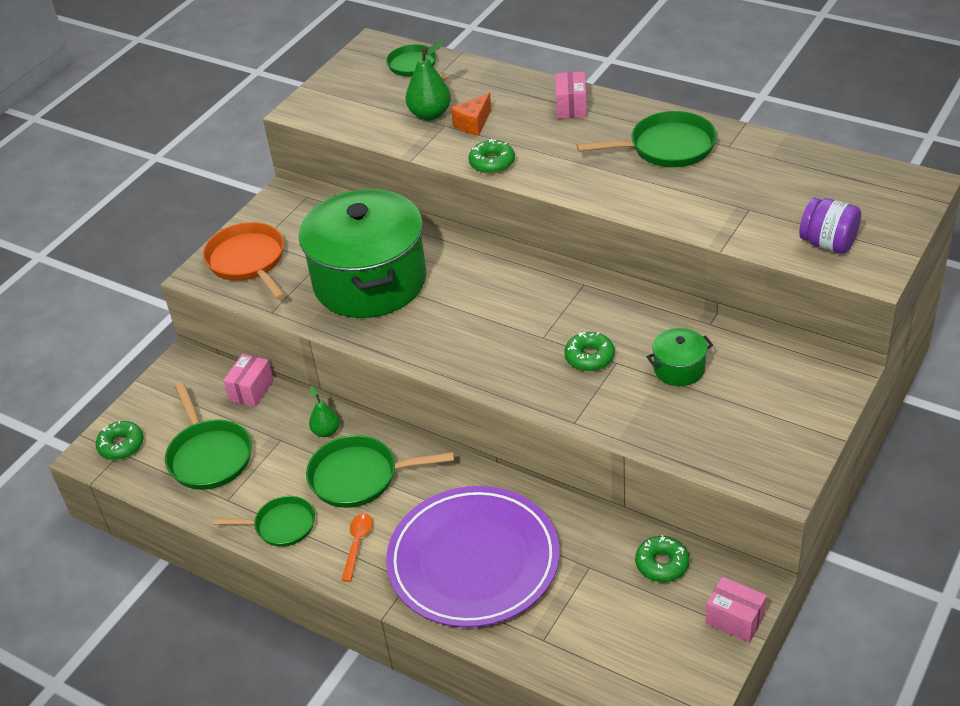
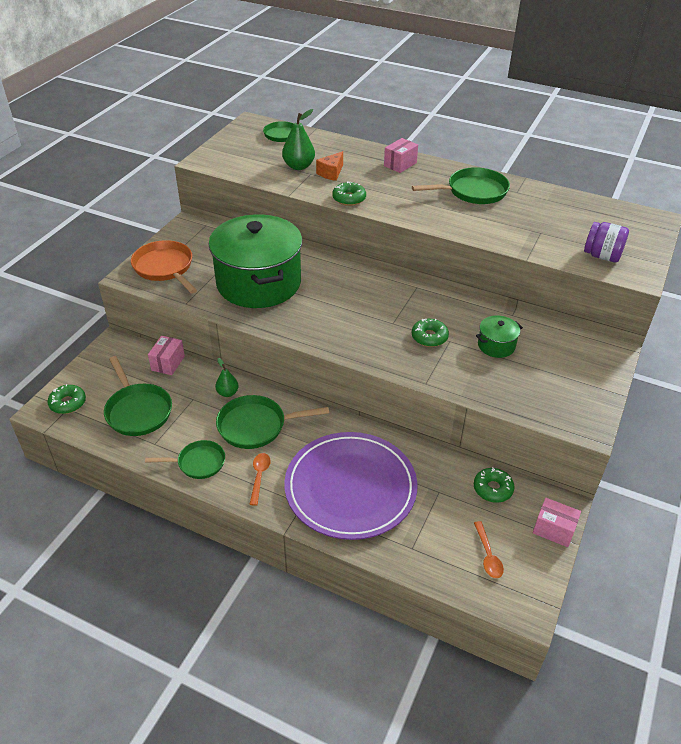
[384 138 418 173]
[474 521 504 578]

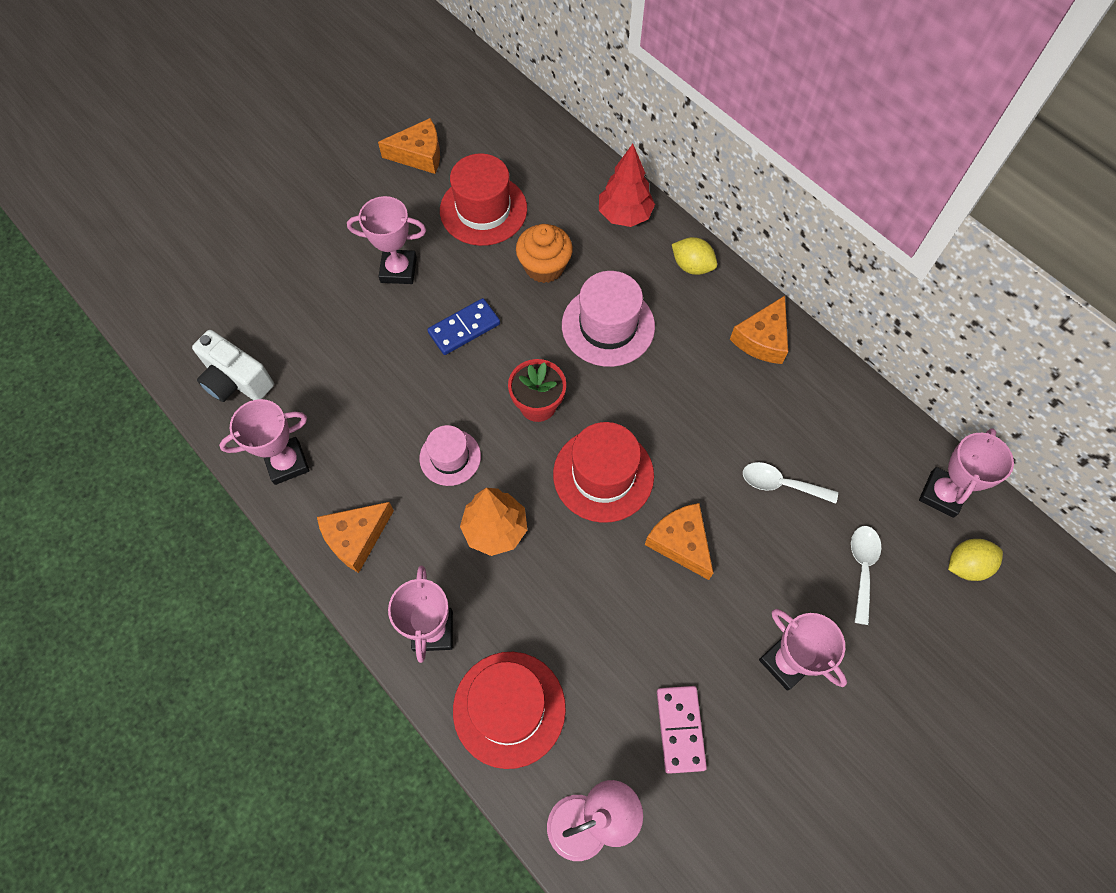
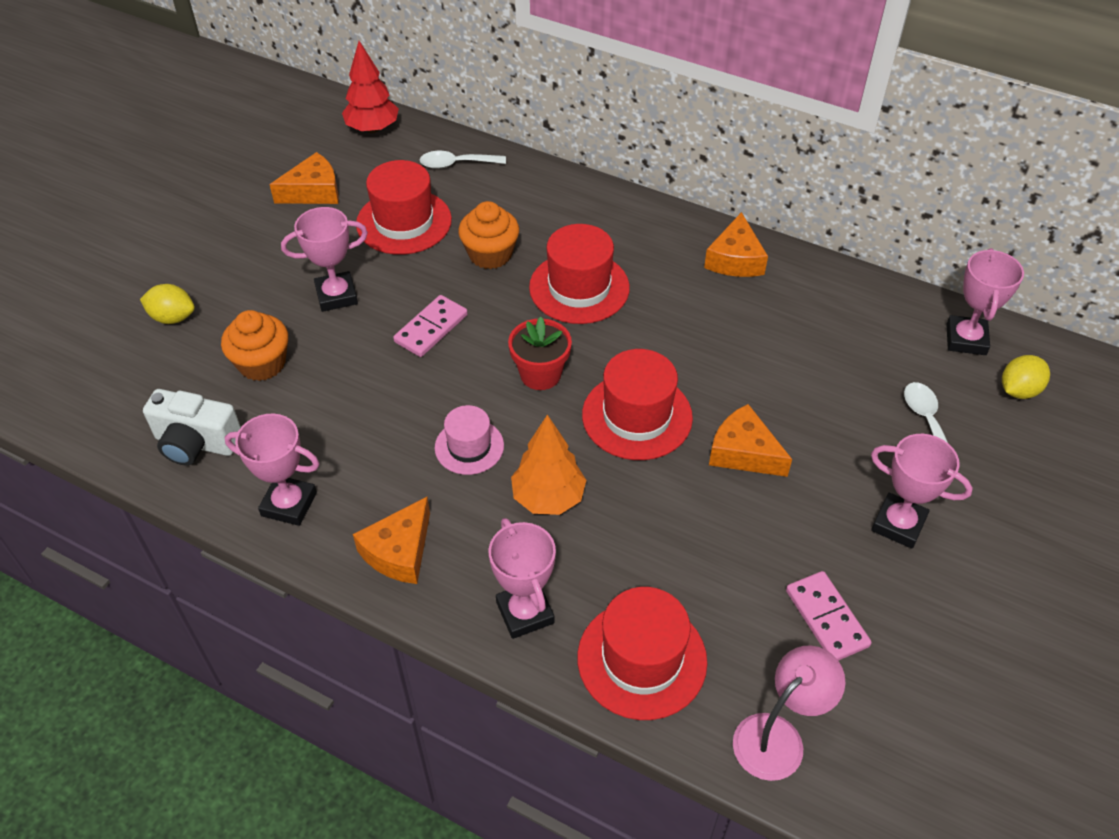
[342 41 399 133]
[140 284 195 324]
[529 224 630 324]
[393 295 468 357]
[225 413 319 526]
[420 151 506 169]
[221 310 288 381]

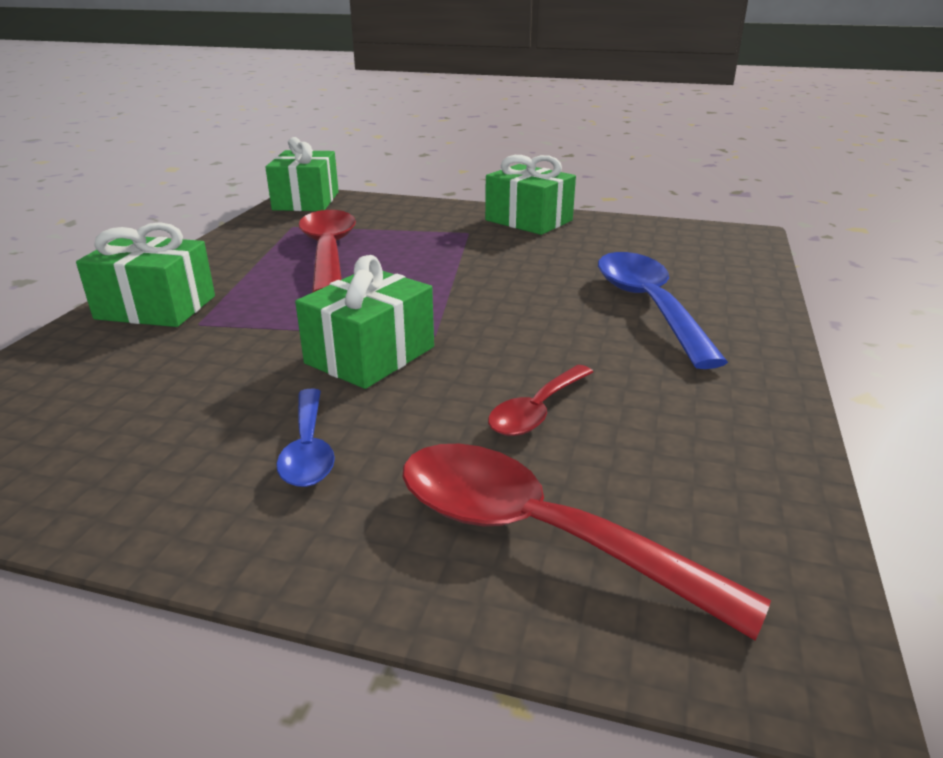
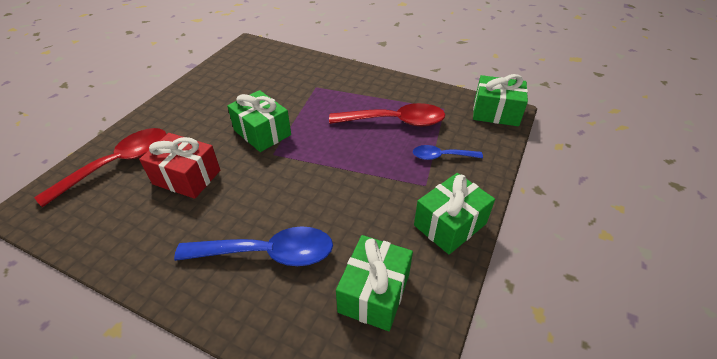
[336 235 413 331]
[139 133 220 199]
[413 145 483 160]

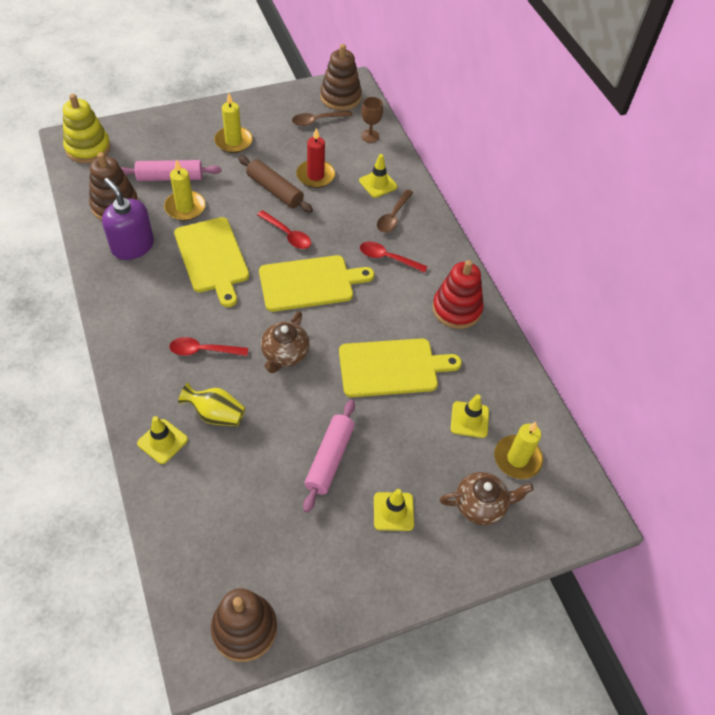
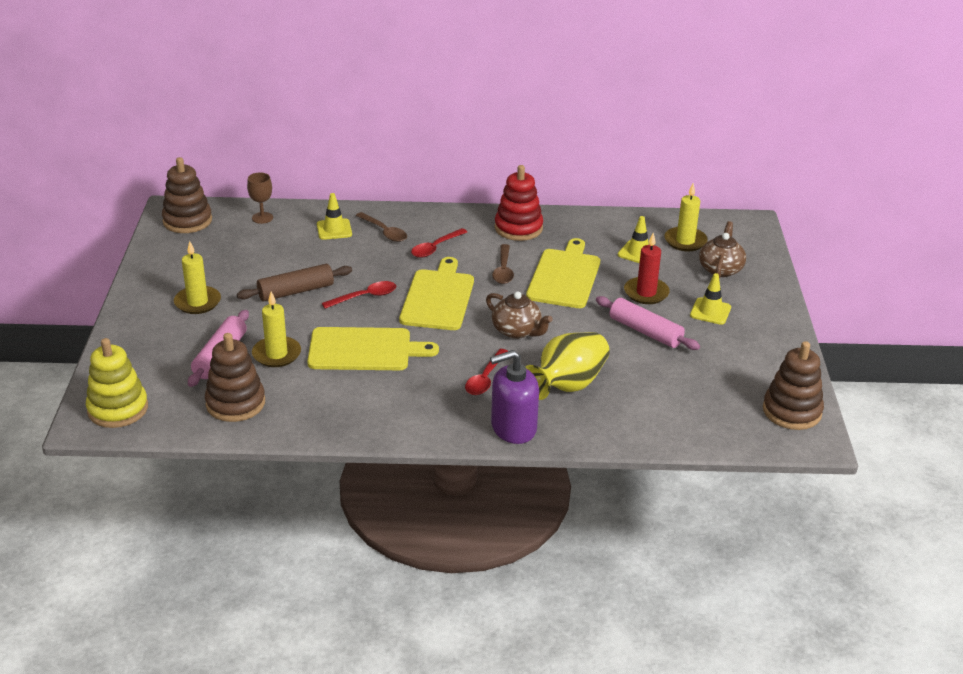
[492 244 514 284]
[624 233 670 304]
[490 350 539 444]
[525 332 610 400]
[137 416 188 464] (first image)

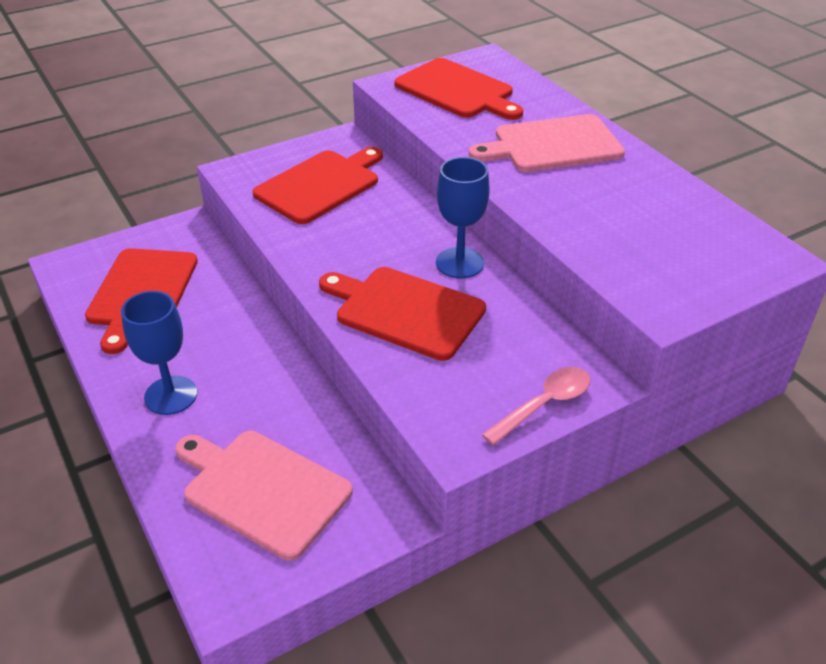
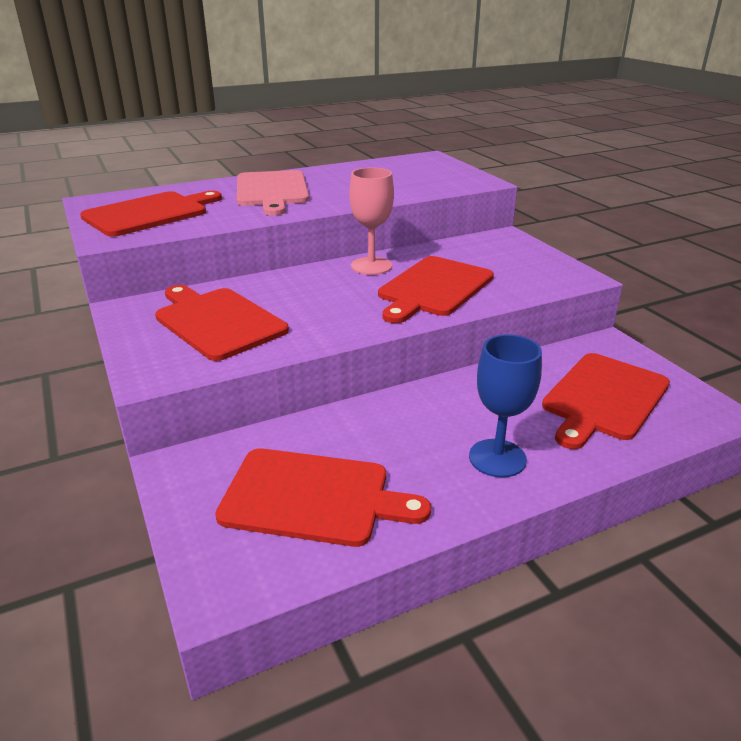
[349 167 394 275]
[482 367 591 445] (first image)
[542 353 670 449]

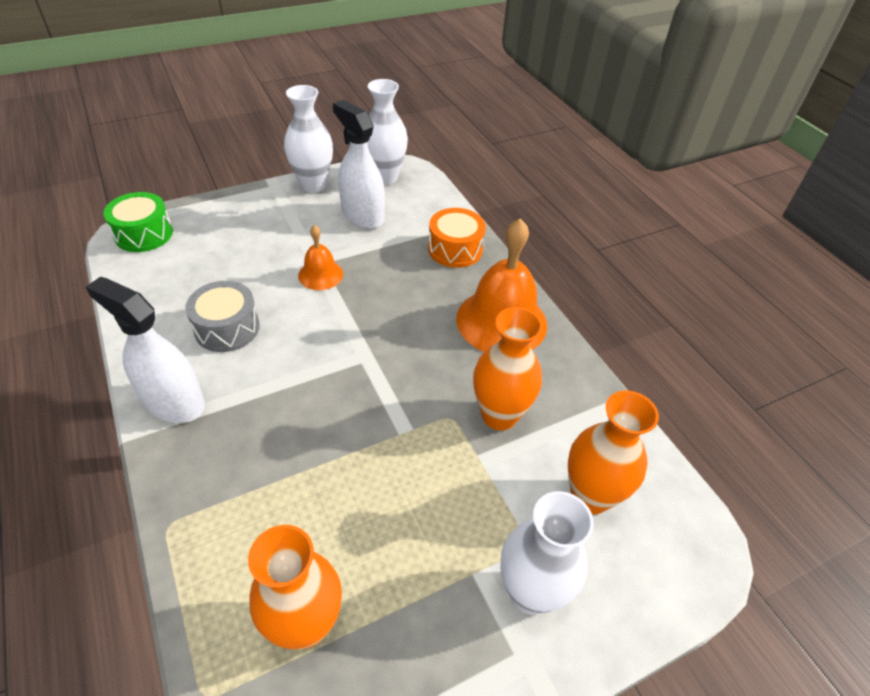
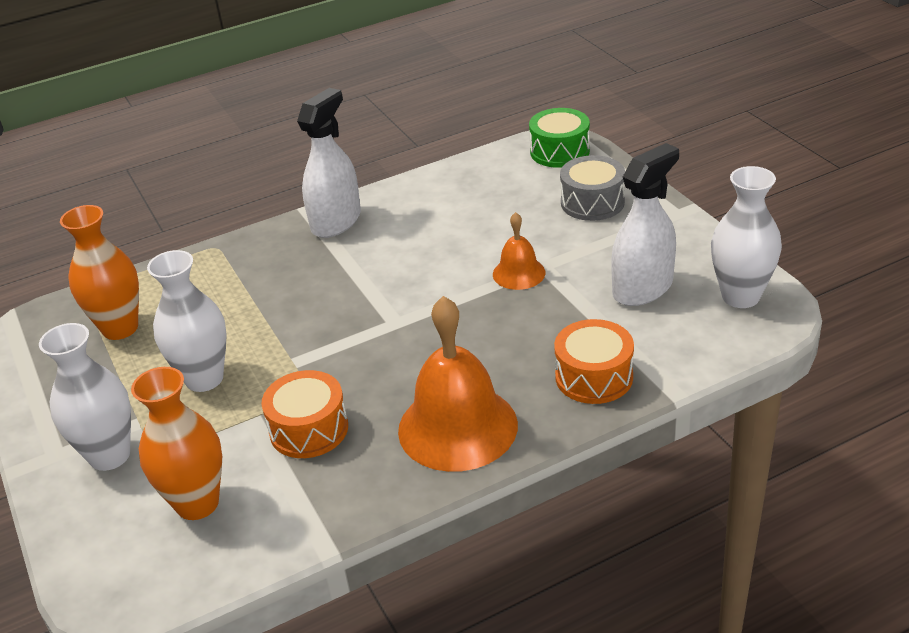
[147 250 227 392]
[560 155 625 221]
[262 370 348 458]

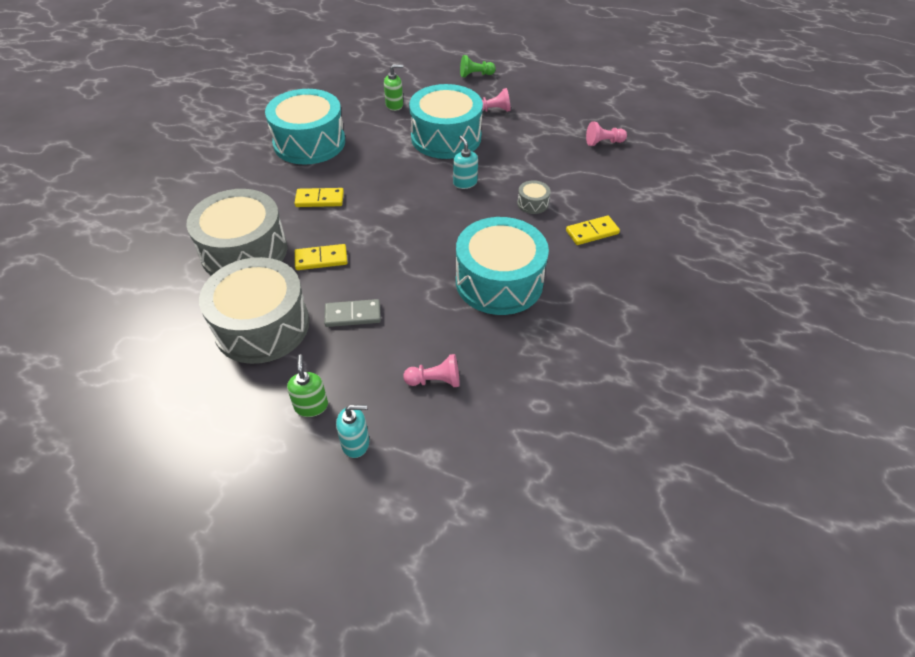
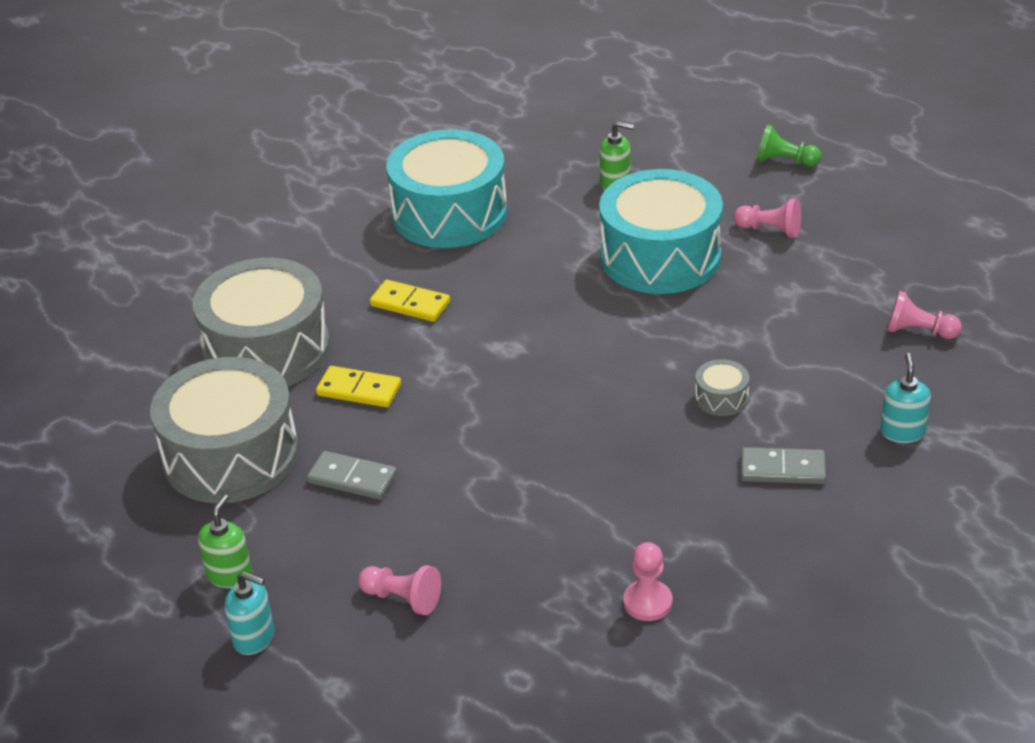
[880 353 931 443]
[741 447 826 484]
[456 217 549 315] (first image)
[623 542 672 621]

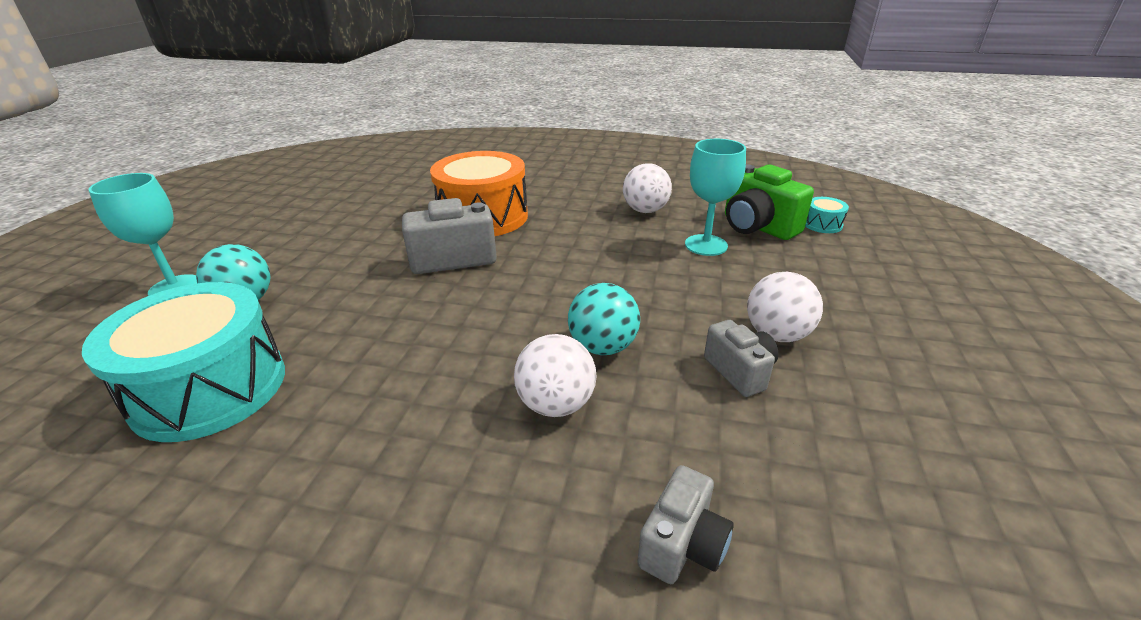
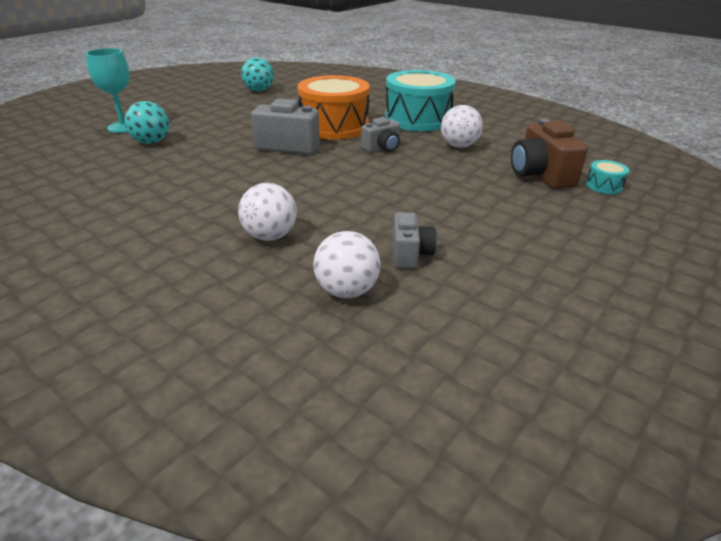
[685 139 746 256] (first image)
[511 119 588 189]
[313 231 381 298]
[385 70 456 131]
[241 57 274 92]
[361 117 400 152]

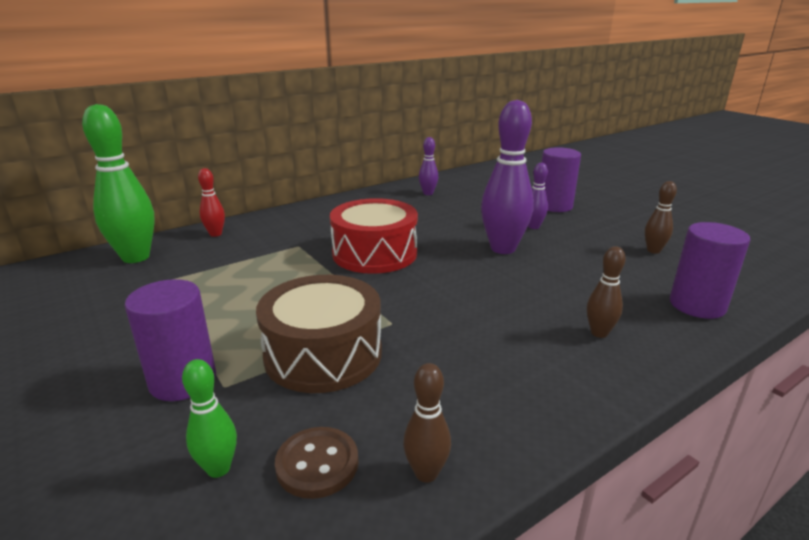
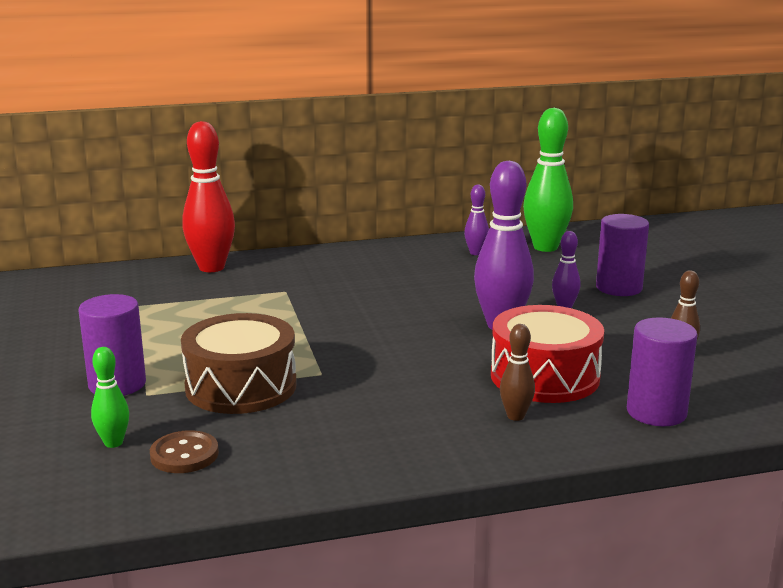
[523 108 573 252]
[182 121 235 272]
[491 305 604 403]
[403 363 451 483] (first image)

